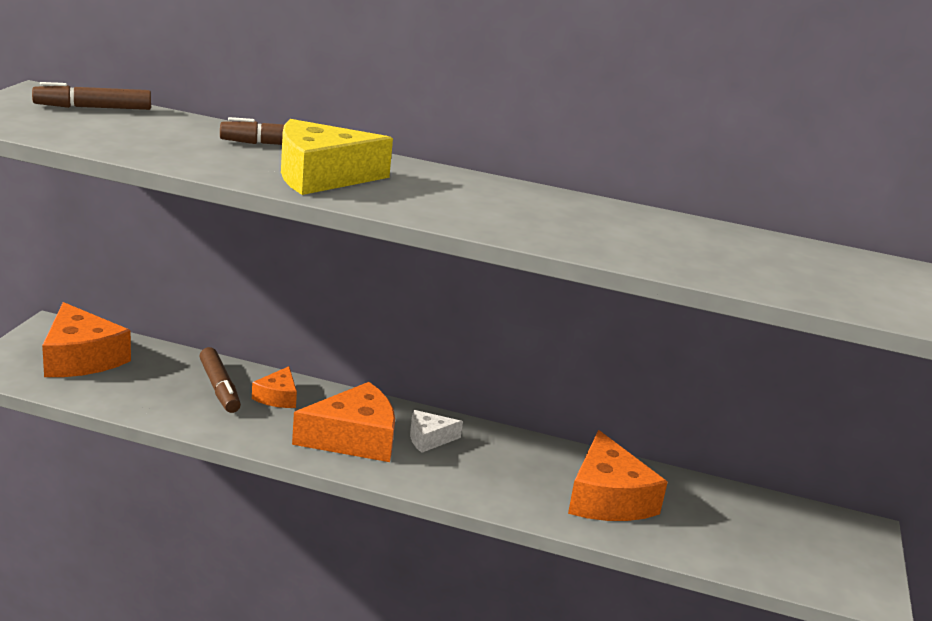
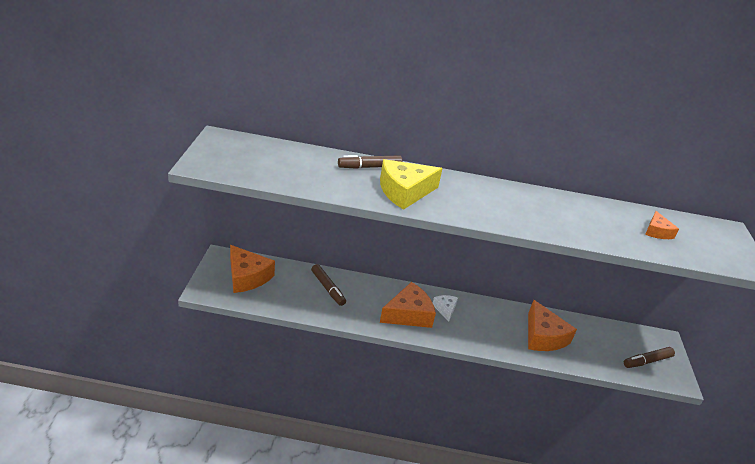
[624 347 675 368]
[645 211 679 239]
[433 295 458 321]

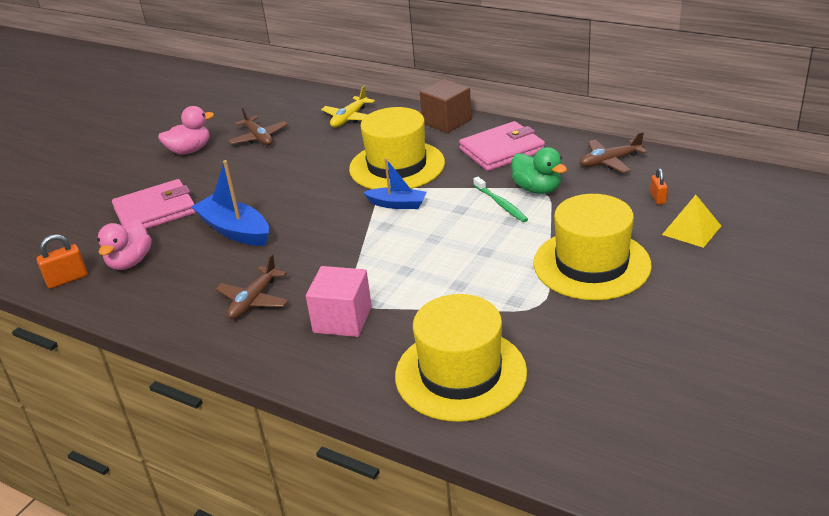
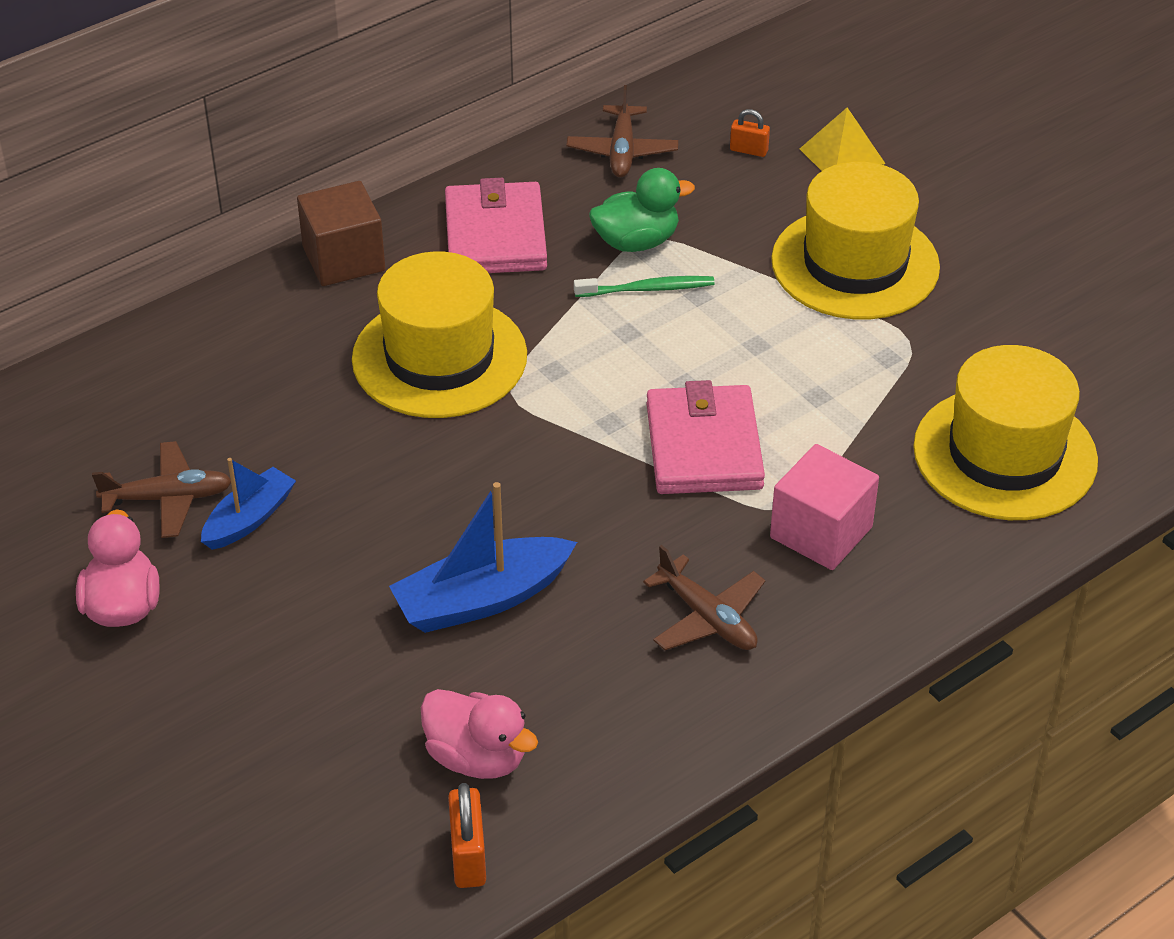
[321 86 375 127] (first image)
[201 458 296 550]
[646 380 765 494]

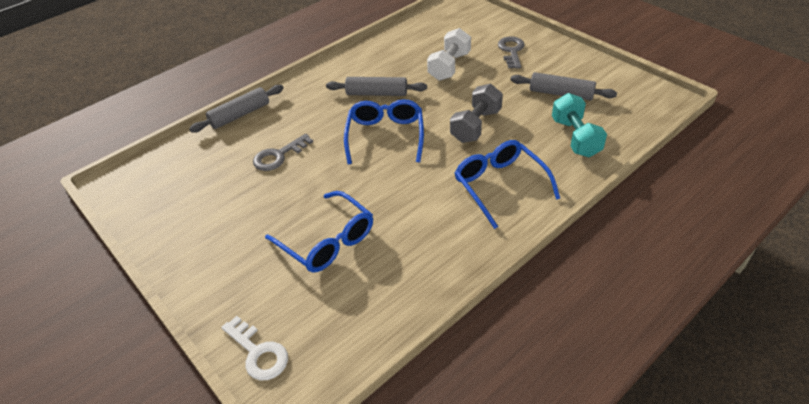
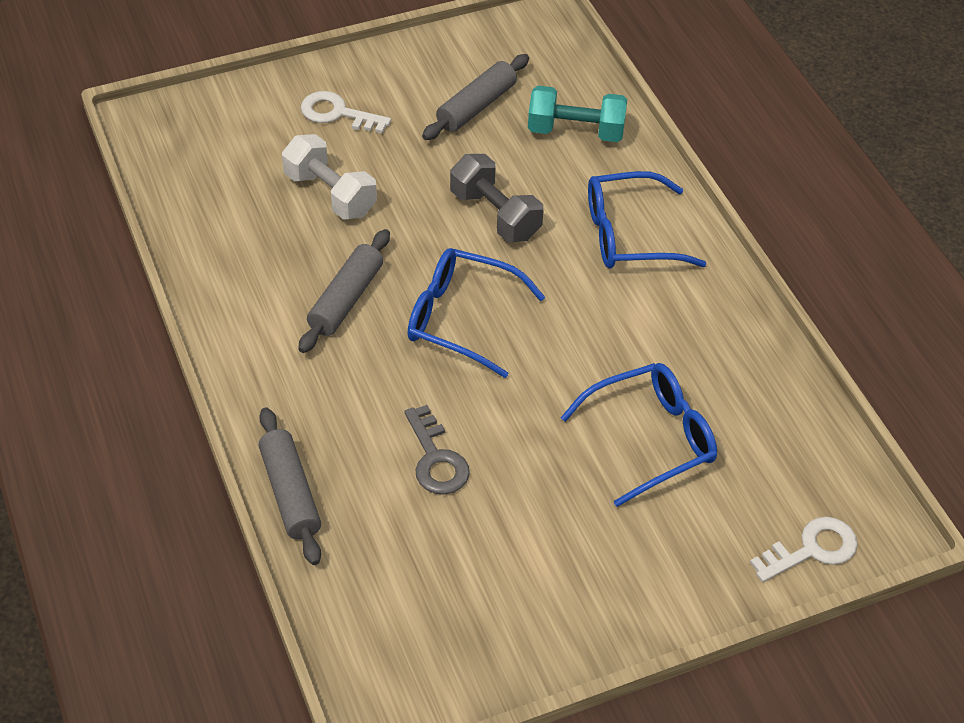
[301 91 391 133]

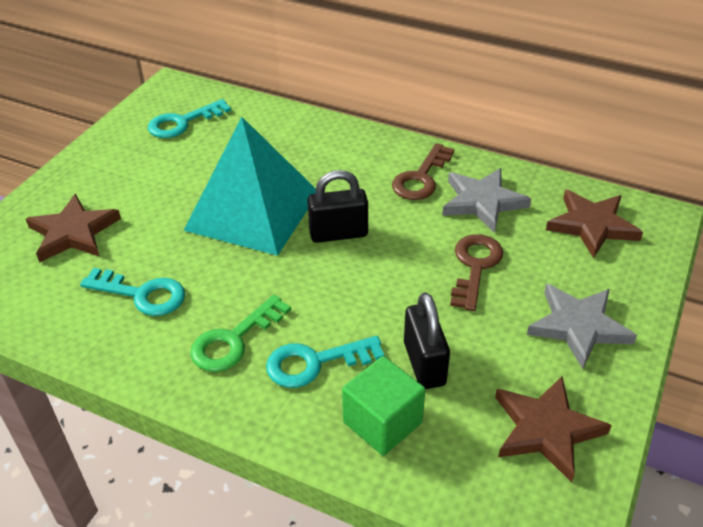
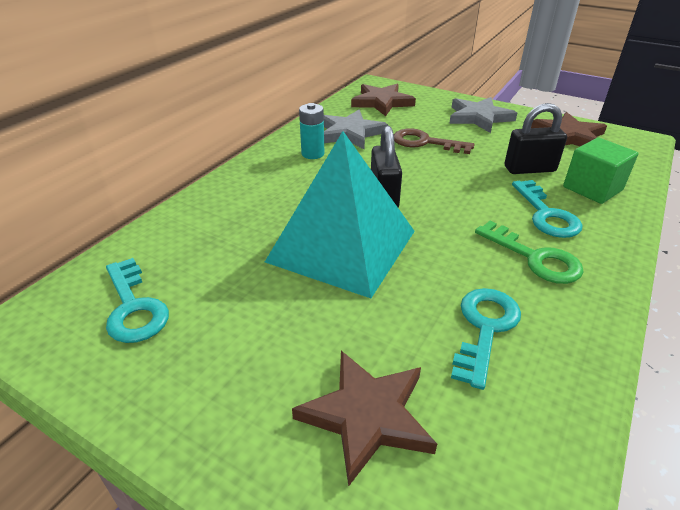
[299 103 324 159]

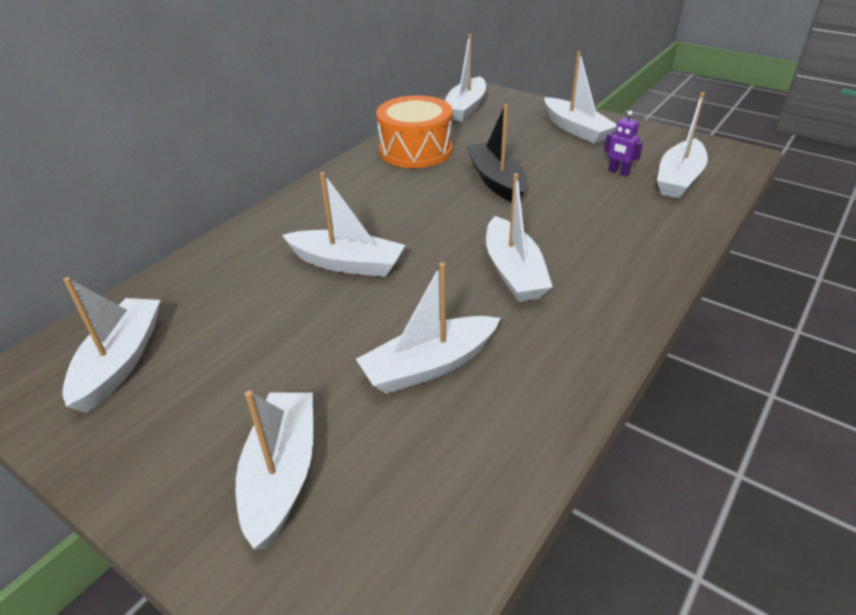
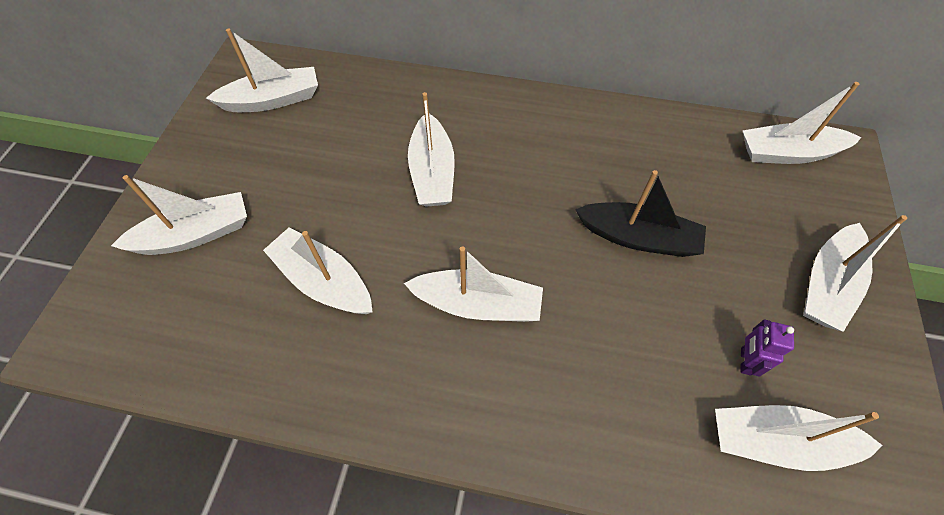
[376 96 452 168] (first image)
[575 170 706 257]
[404 246 543 322]

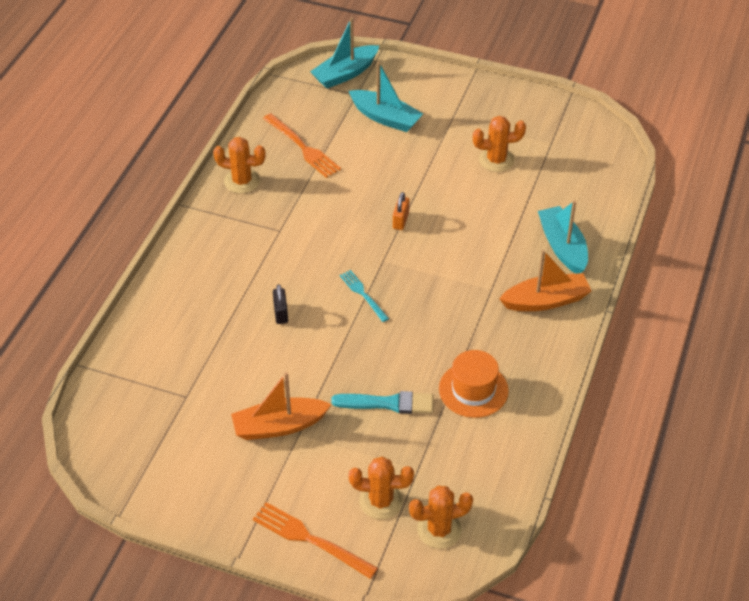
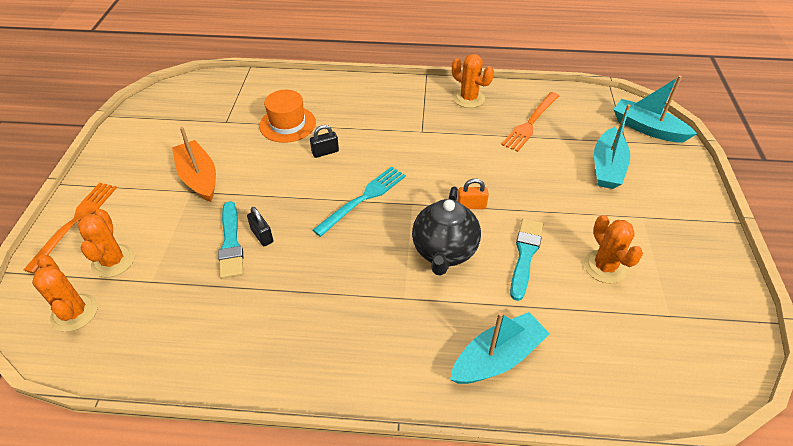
[452 54 494 108]
[499 250 592 311] (first image)
[313 166 406 237]
[259 90 316 143]
[412 186 481 276]
[247 207 273 246]
[510 218 543 301]

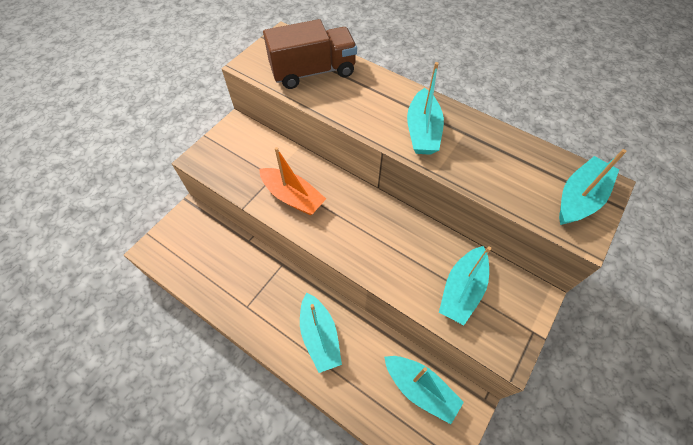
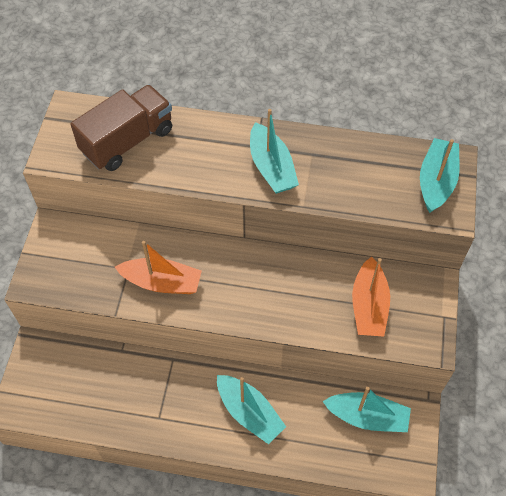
[352 257 390 337]

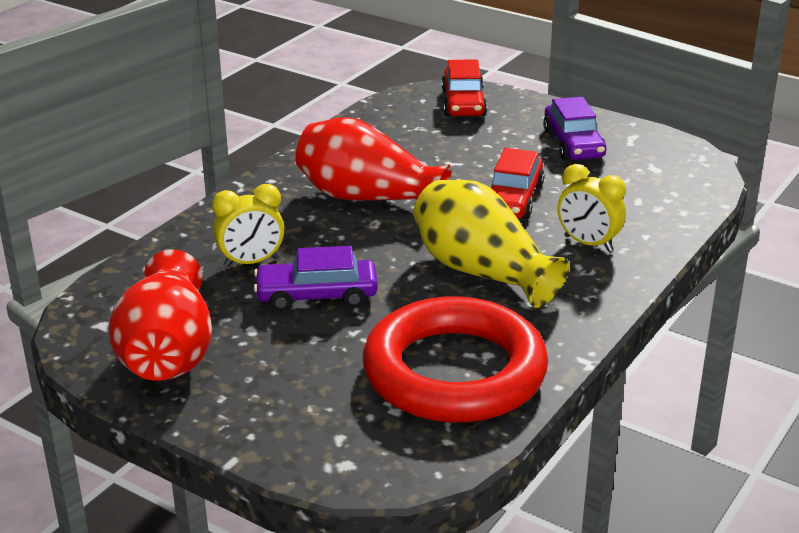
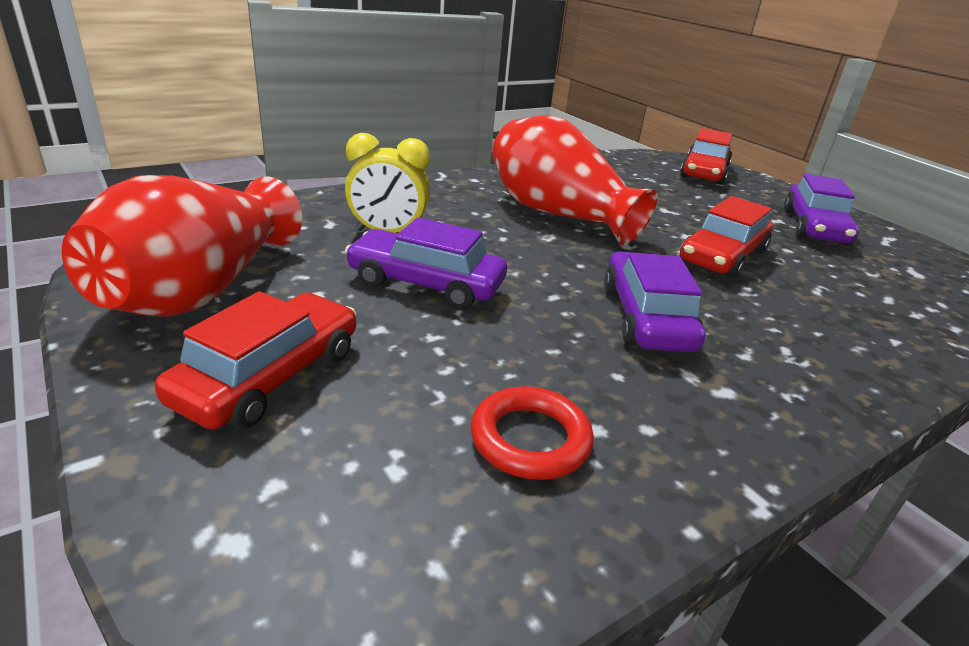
[557 164 626 252] (first image)
[604 252 705 352]
[471 386 594 480]
[155 291 356 429]

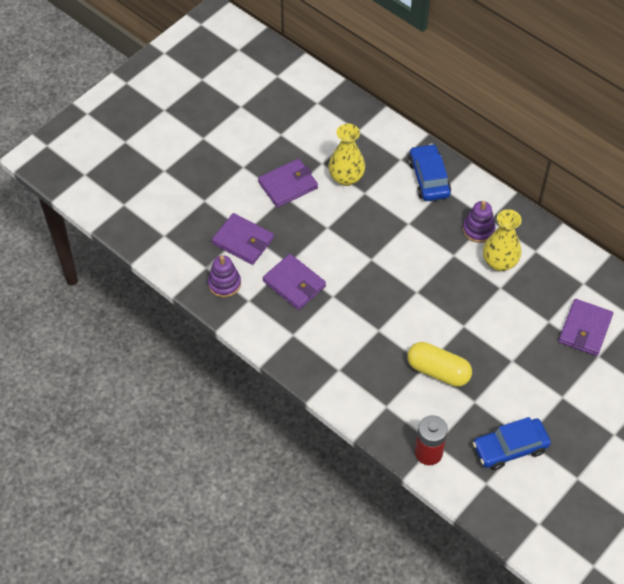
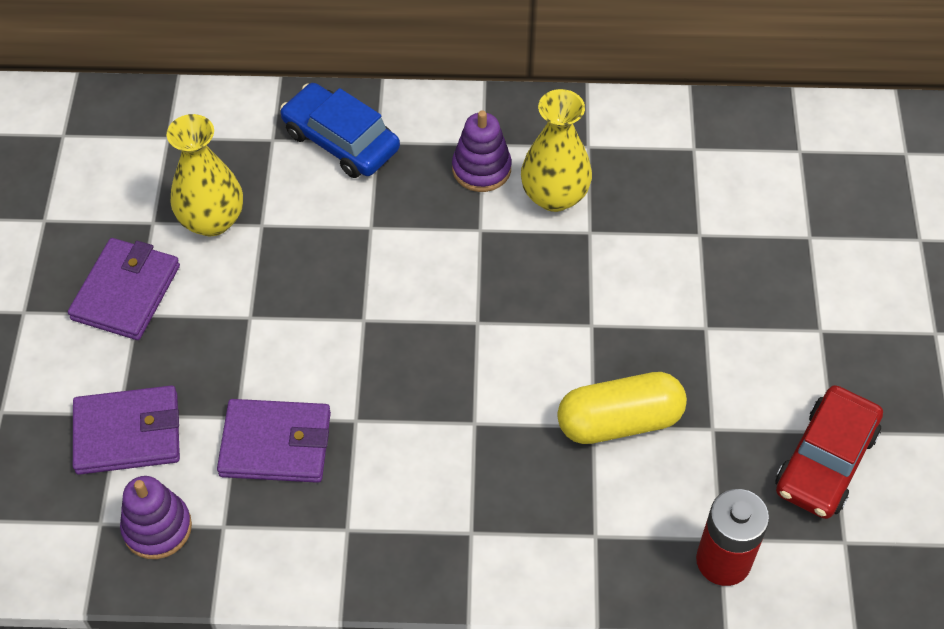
[558 299 613 356] (first image)
[775 385 883 519]

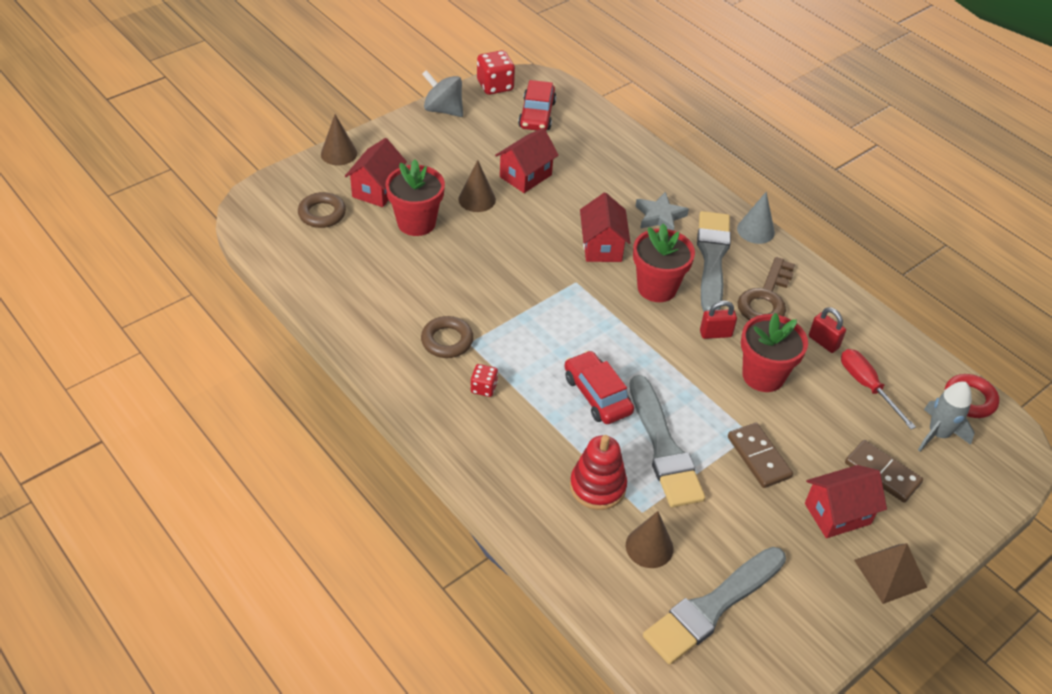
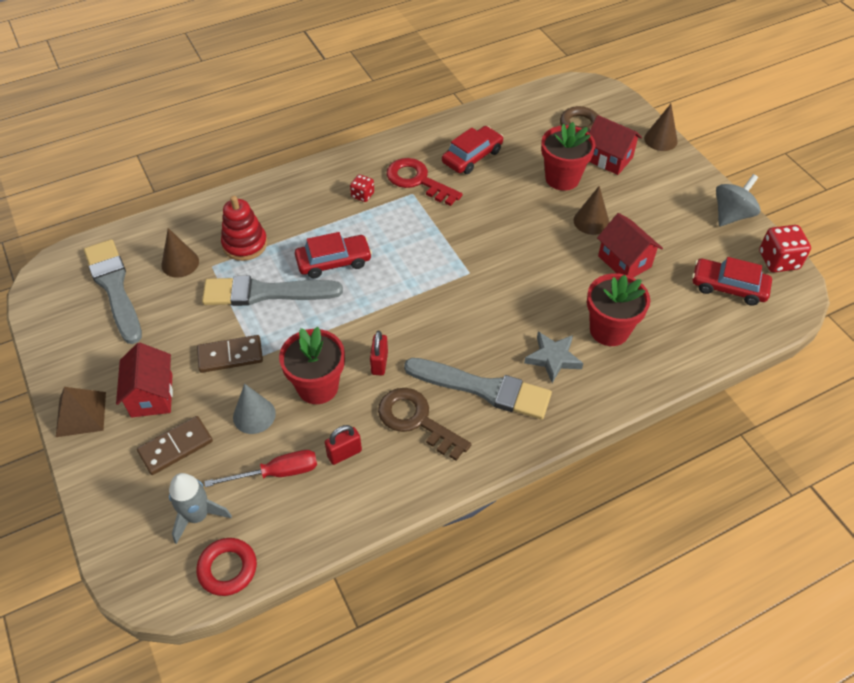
[233 384 276 434]
[580 193 631 262] (first image)
[587 273 650 346]
[387 158 463 206]
[442 126 503 174]

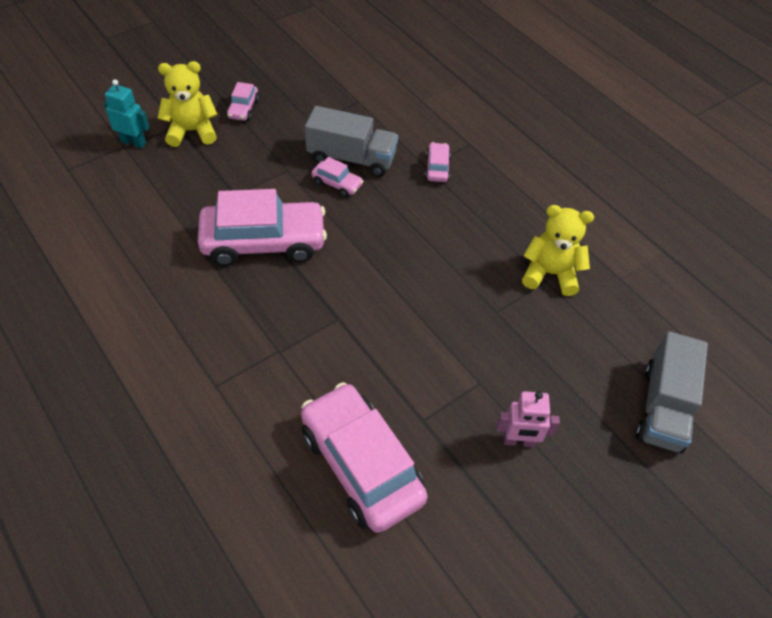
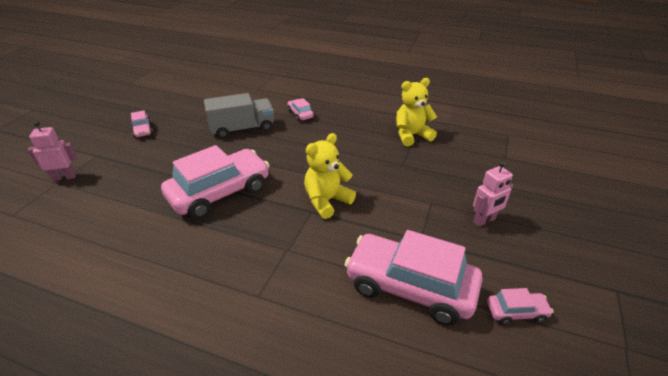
[304 133 356 219]
[28 121 77 181]
[487 288 553 325]
[636 331 708 453] (first image)

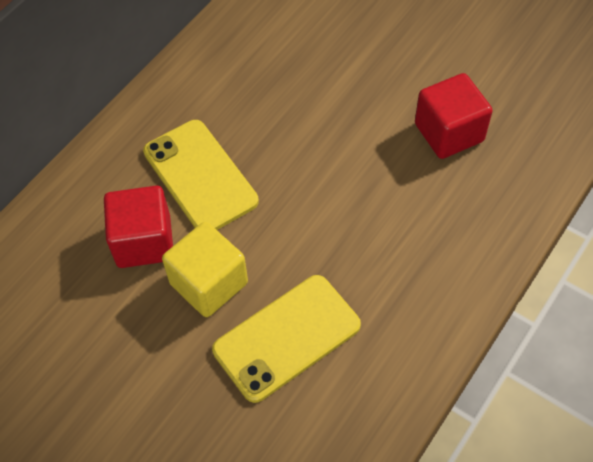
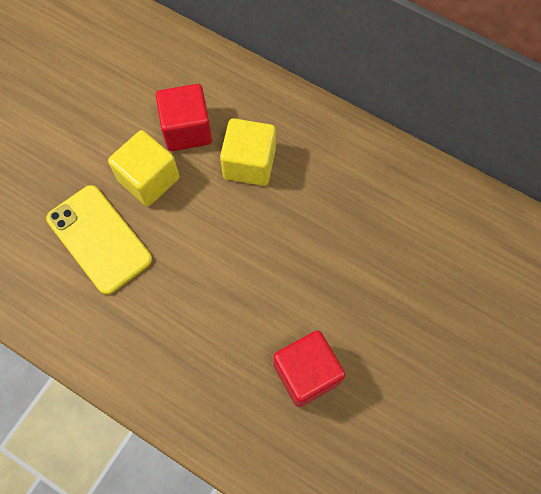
[220 118 276 186]

